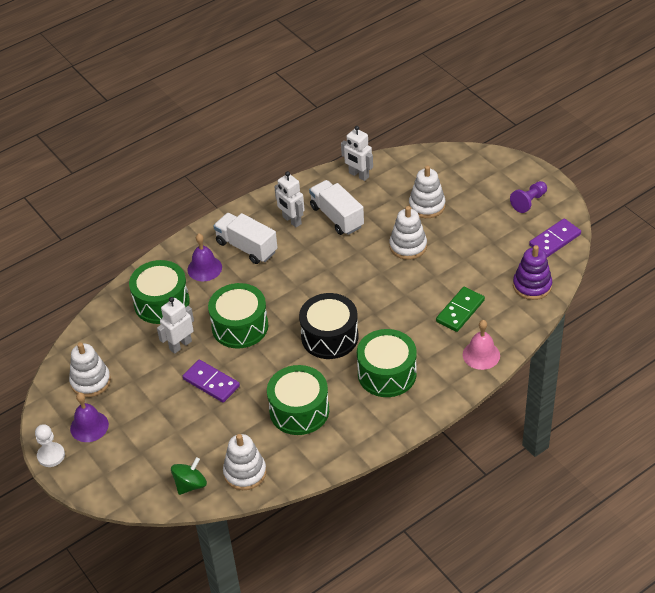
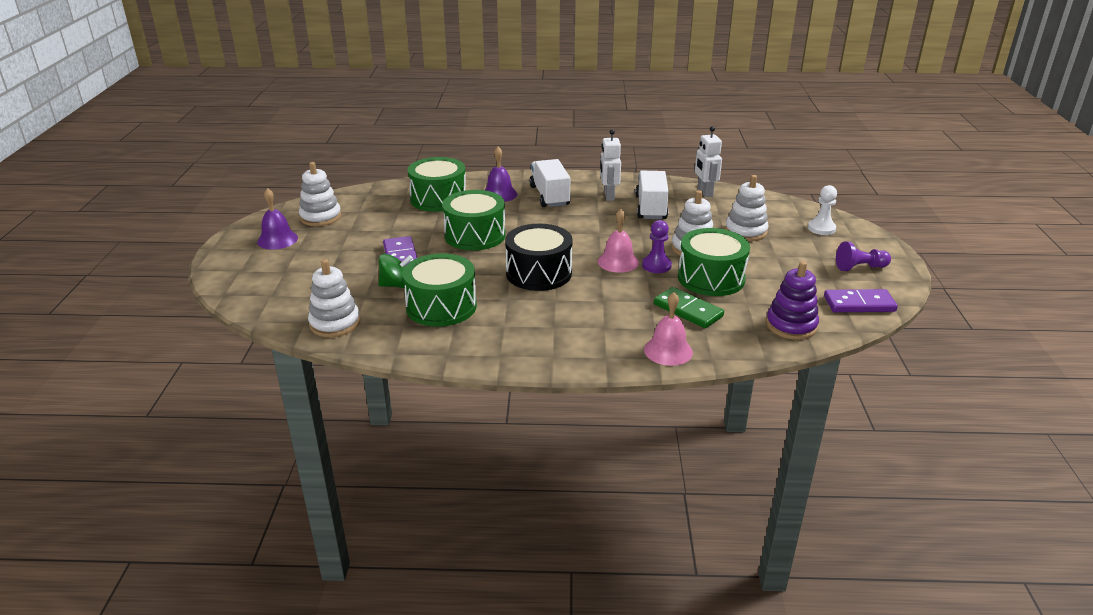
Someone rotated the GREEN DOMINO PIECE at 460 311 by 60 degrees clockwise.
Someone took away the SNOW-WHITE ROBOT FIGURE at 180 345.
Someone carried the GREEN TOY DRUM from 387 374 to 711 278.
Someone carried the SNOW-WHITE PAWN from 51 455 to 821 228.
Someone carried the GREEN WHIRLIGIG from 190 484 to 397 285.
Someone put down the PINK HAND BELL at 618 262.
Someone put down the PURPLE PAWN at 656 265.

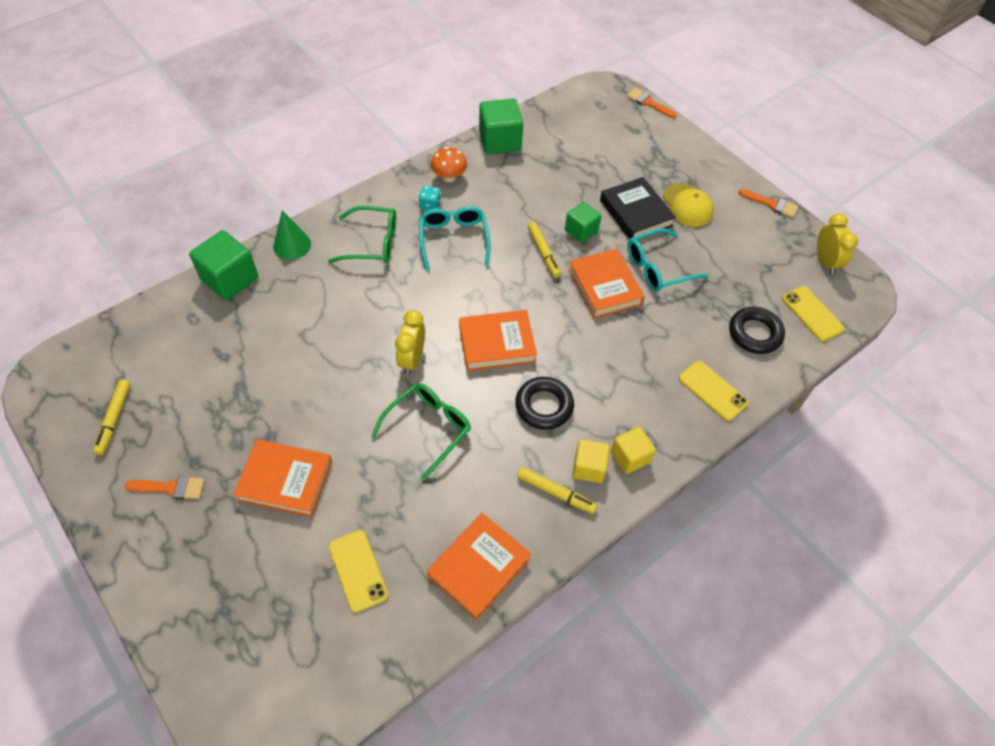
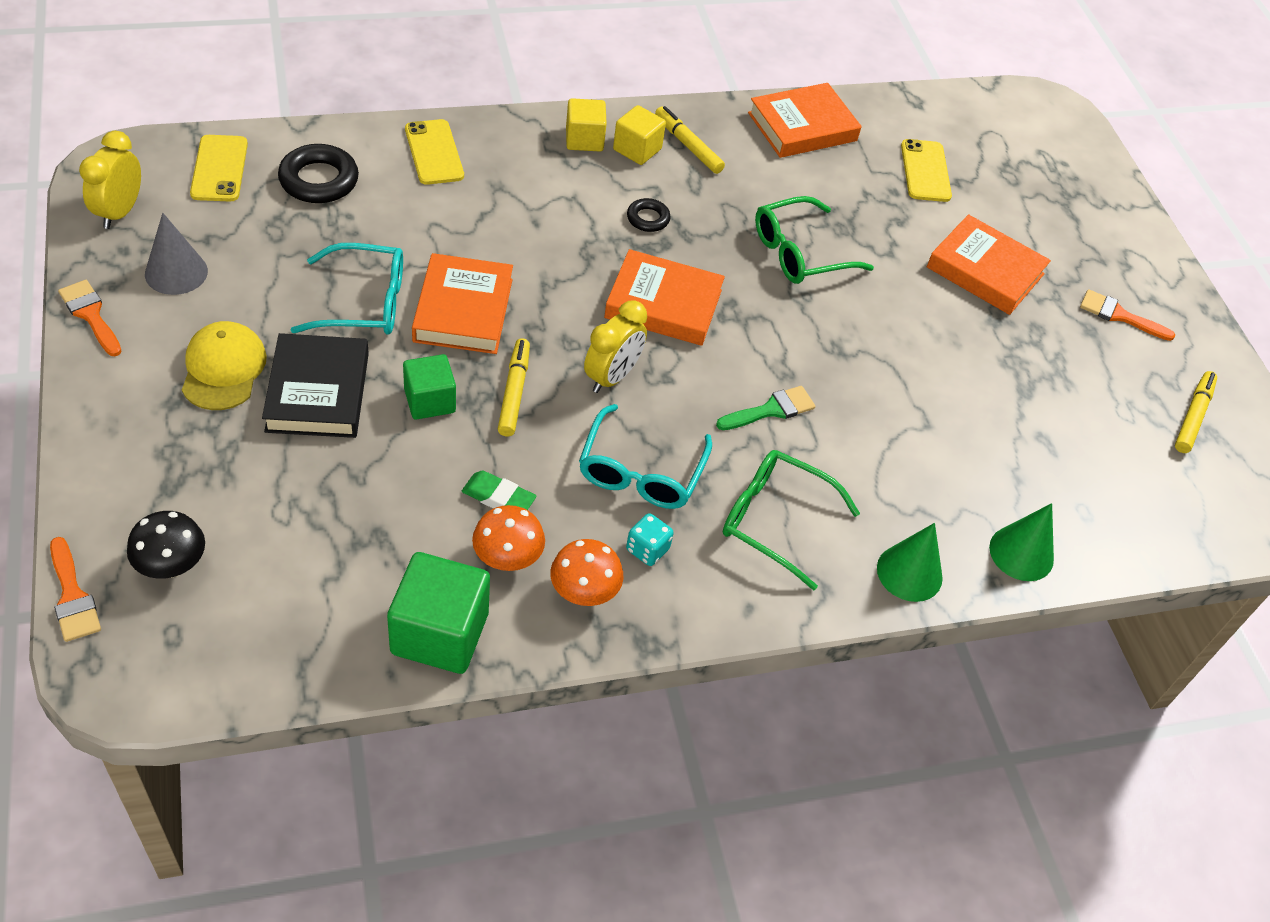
Someone swapped the GREEN CUBE at 230 279 for the GREEN CONE at 1021 553.
Someone carried the BRIGHT YELLOW ALARM CLOCK from 412 359 to 612 377.
Someone scaled the EBONY RING at 544 406 by 0.57.
Someone put down the GREY CONE at 176 272.
Someone put down the GREEN PAINT BRUSH at 771 410.
Someone put down the GREEN ERASER at 498 497.
Someone put down the BRIGHT ORANGE FUNGUS at 507 558.
Someone put down the EBONY FUNGUS at 172 565.

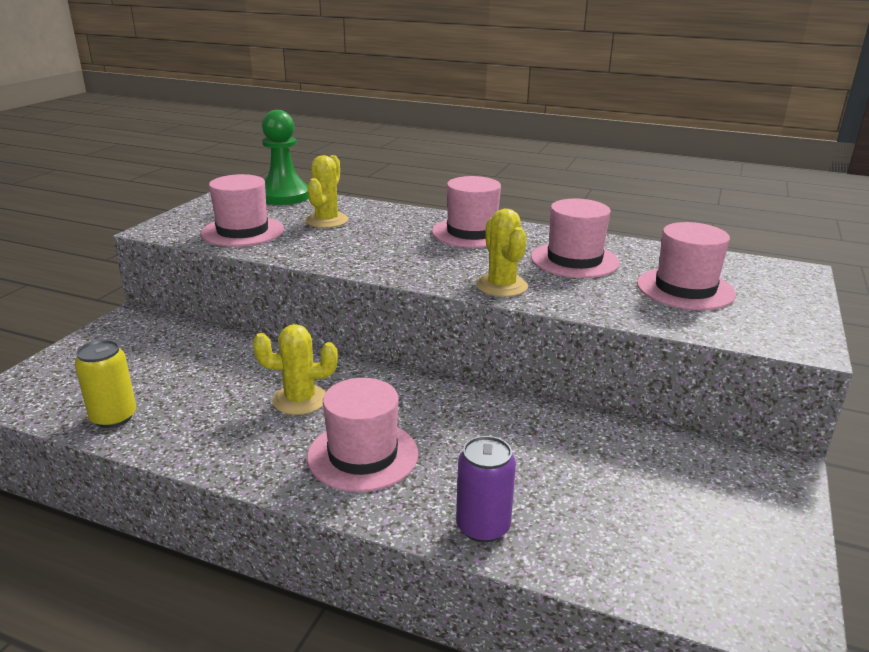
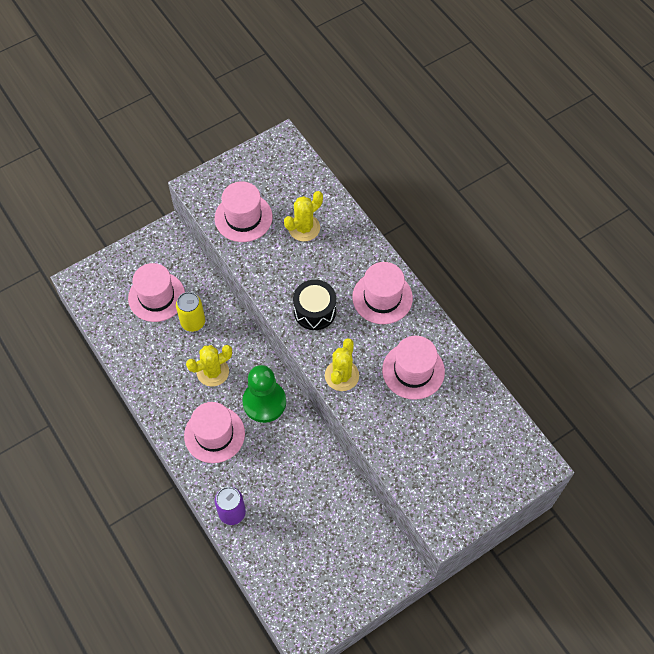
Someone carried the GREEN PAWN from 284 196 to 264 402.
Someone carried the PINK HAT from 685 289 to 156 297.
Someone rotated the BRIGHT YELLOW SAGUARO CACTUS at 300 400 by 60 degrees counterclockwise.
Someone carried the BRIGHT YELLOW TIN from 113 417 to 193 322.
Someone put down the EBONY TOY DRUM at 314 311.

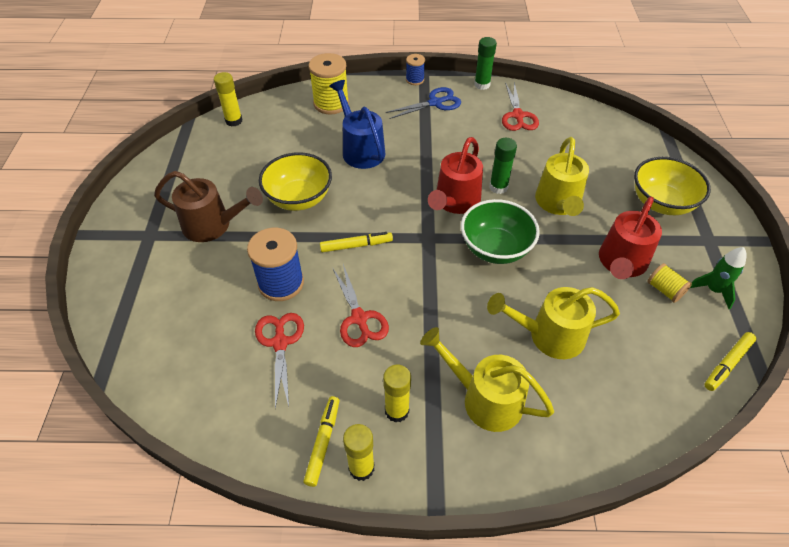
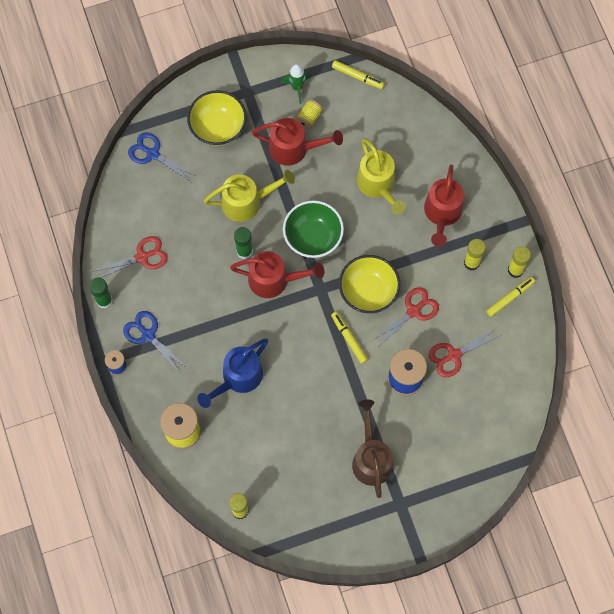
Someone carried the BRIGHT YELLOW BOWL from 299 198 to 368 291.
Someone repainted the BRIGHT YELLOW WATERING POT at 484 399, which became the CRIMSON WATERING POT at 442 214.
Someone rotated the BRIGHT YELLOW MARKER PEN at 323 442 by 150 degrees clockwise.
Someone put down the ROYAL BLUE SHEARS at 152 154.

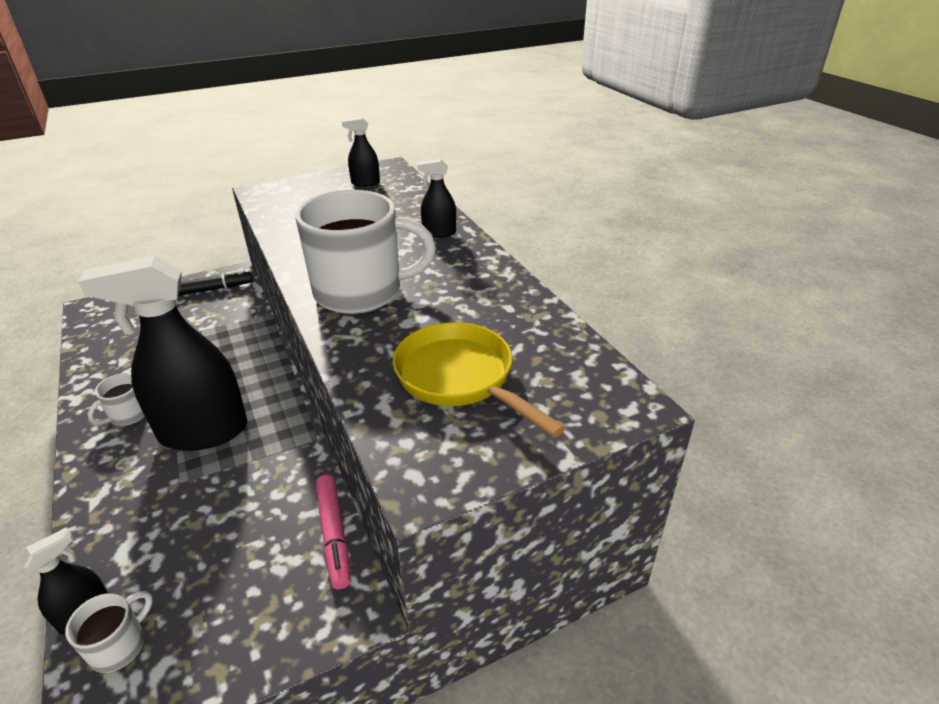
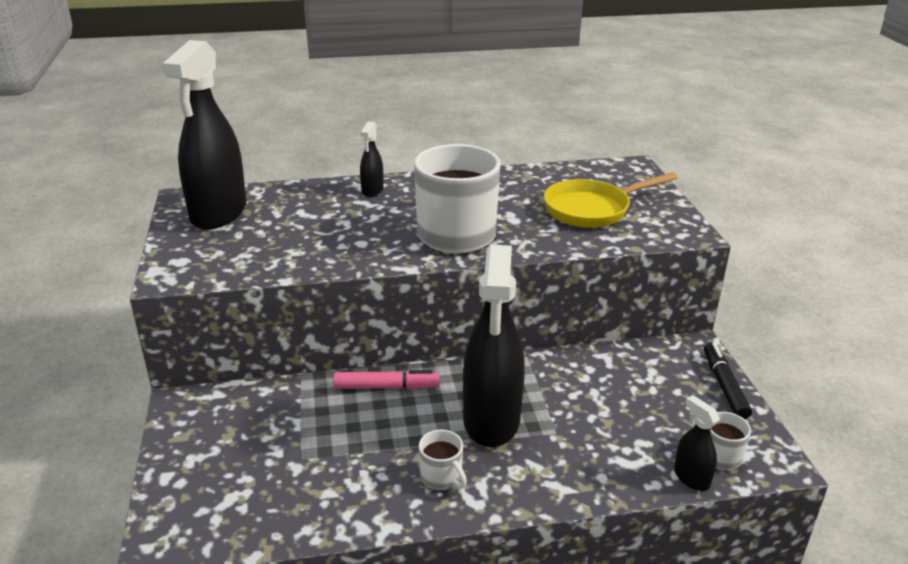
Someone scaled the EBONY SPRAYER at 365 183 by 2.26.
Someone carried the EBONY MARKER PEN from 211 290 to 724 386.
Someone carried the PINK MARKER PEN from 334 535 to 386 387.

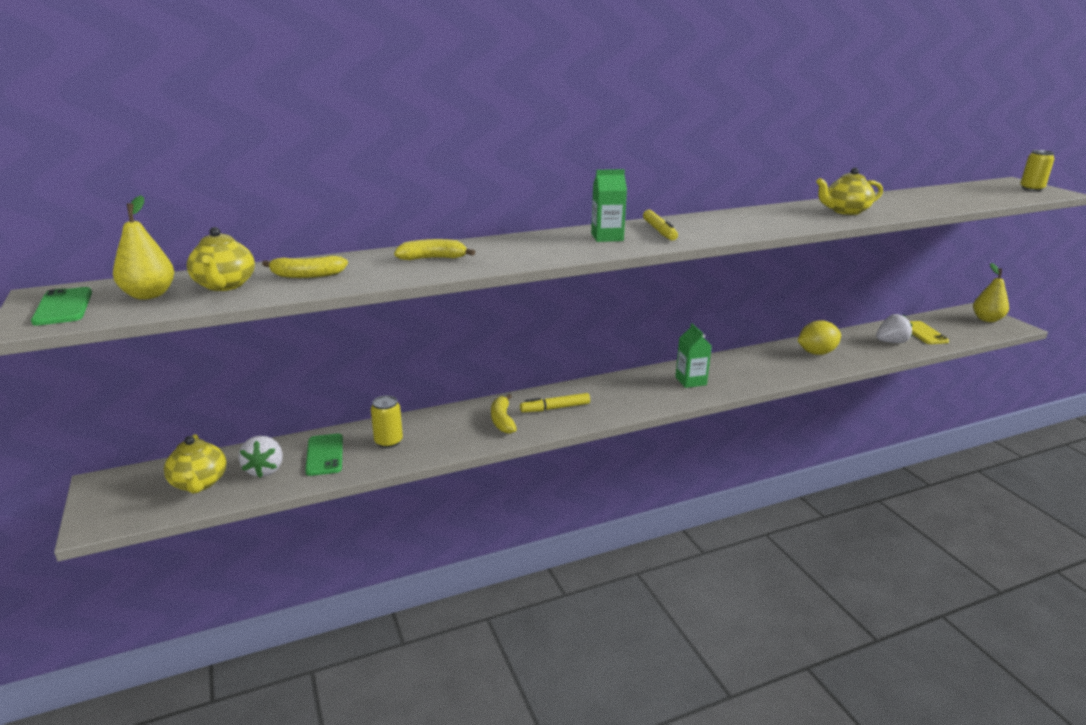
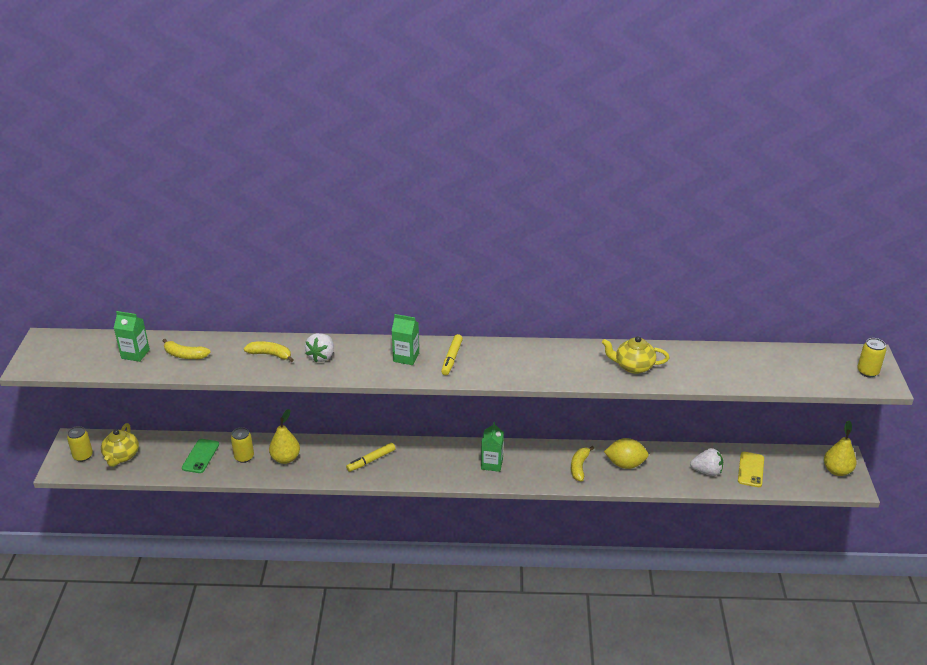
Someone carried the BRIGHT YELLOW PEAR FRUIT from 149 295 to 285 458.
Someone swapped the BRIGHT YELLOW CHINA TEAPOT at 224 285 for the GREEN CARTON at 135 354.
Someone took away the GREEN SMARTPHONE at 63 307.
Someone rotated the BRIGHT YELLOW MARKER PEN at 555 408 by 45 degrees counterclockwise.
Someone carried the BRIGHT YELLOW BANANA FRUIT from 502 420 to 579 467.
Someone carried the SNOW-WHITE BERRY from 265 470 to 321 356.
Someone put down the BRIGHT YELLOW TIN at 83 456.

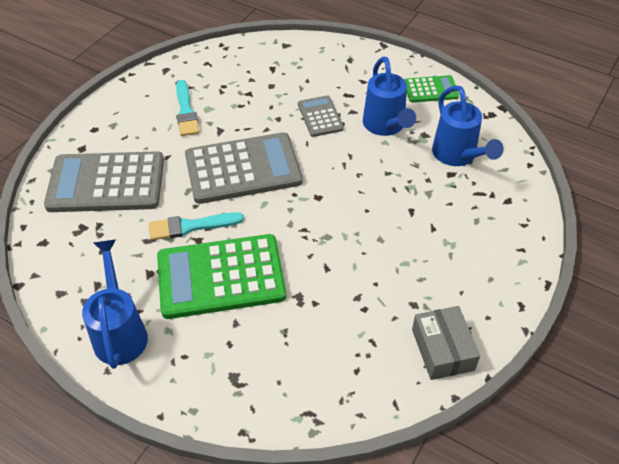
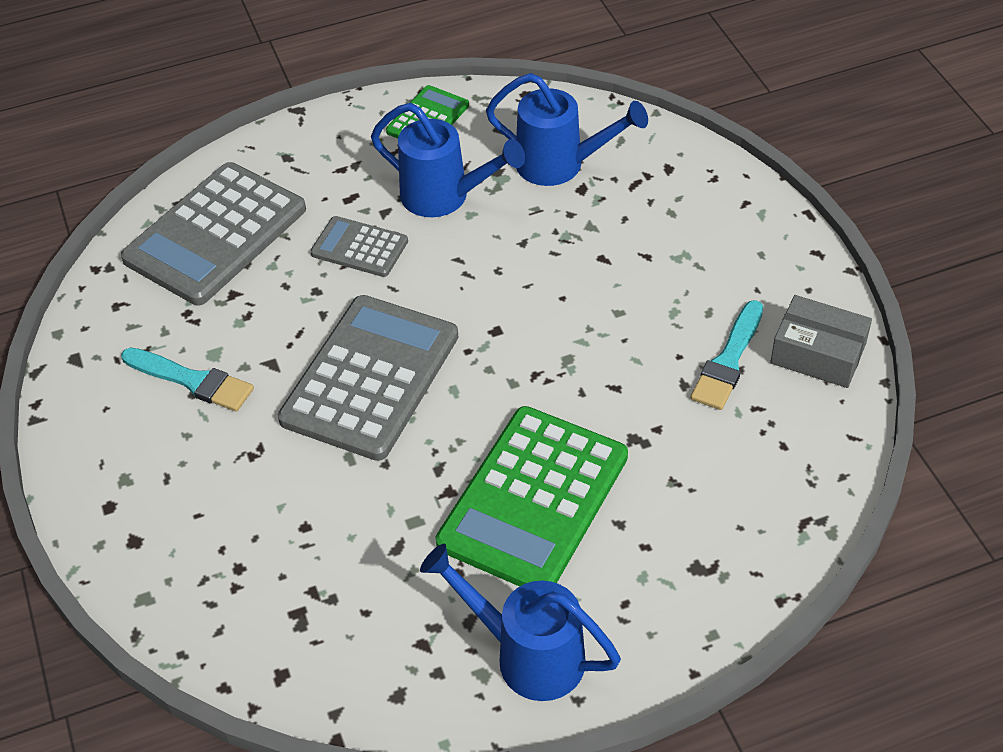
Someone carried the GREY CALCULATOR from 106 183 to 215 234.
Someone carried the TEAL PAINT BRUSH from 191 226 to 728 361.

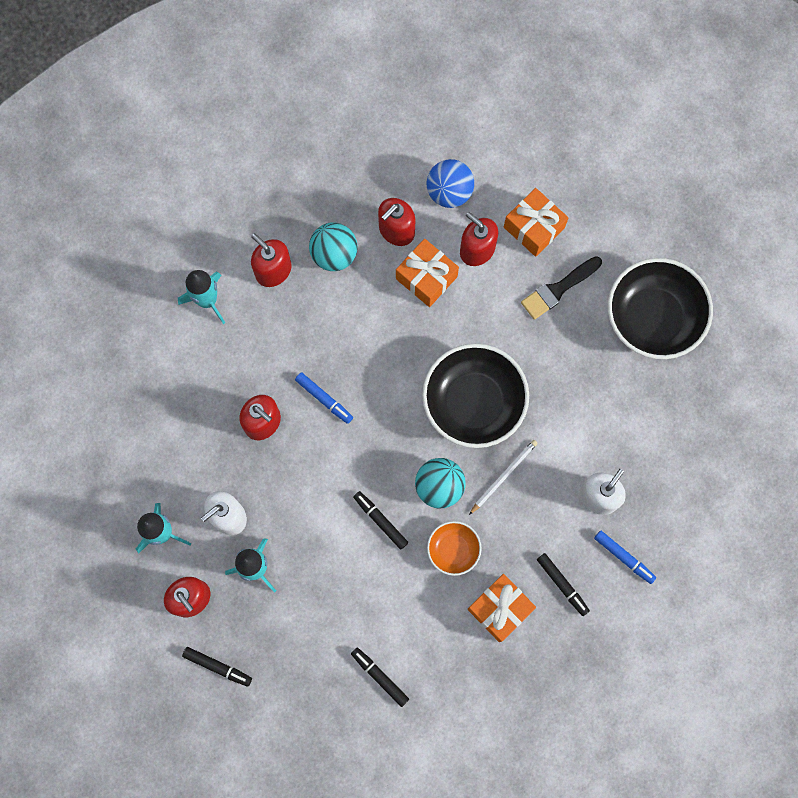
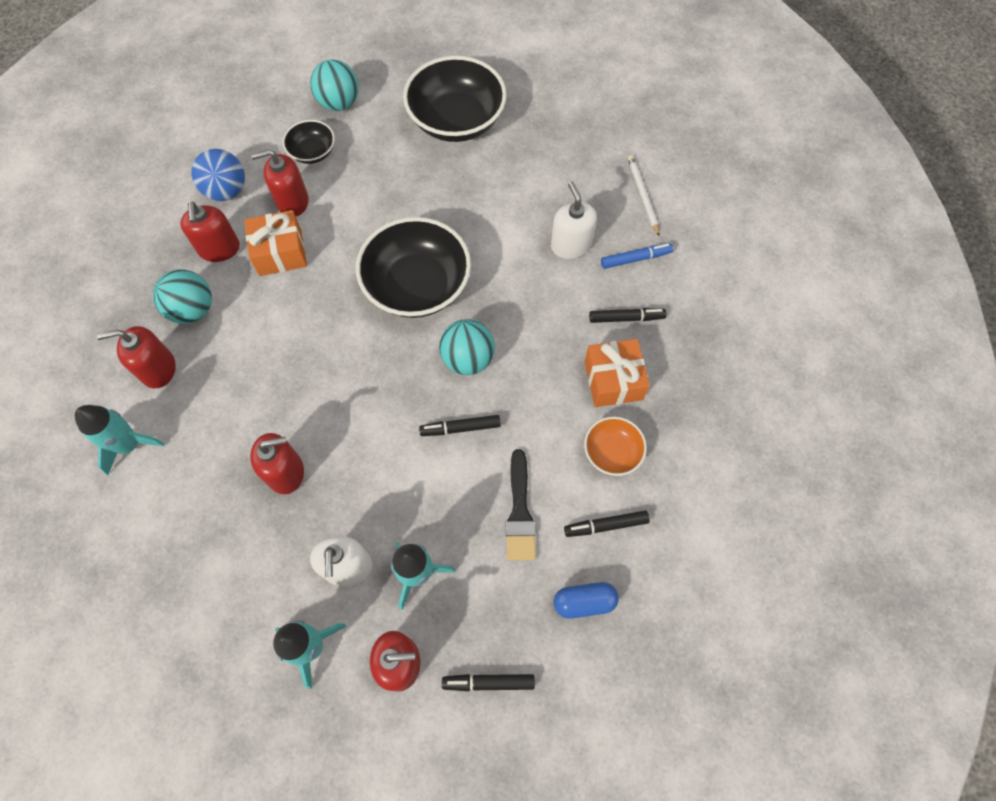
Someone swapped the BRIGHT ORANGE GIFT at 534 227 for the EBONY BOWL at 312 152.
Someone carried the EBONY PAINT BRUSH from 558 289 to 520 512.
Someone took away the ROYAL BLUE MARKER PEN at 324 399.
Someone carried the SNOW-WHITE PENCIL from 503 476 to 642 195.
Someone carried the BRIGHT ORANGE BOWL from 453 550 to 612 452.
Someone rotated the EBONY MARKER PEN at 218 666 by 150 degrees counterclockwise.
Someone put down the TEAL SPHERE at 339 103.
Someone put down the ROYAL BLUE CAPSULE at 584 602.

